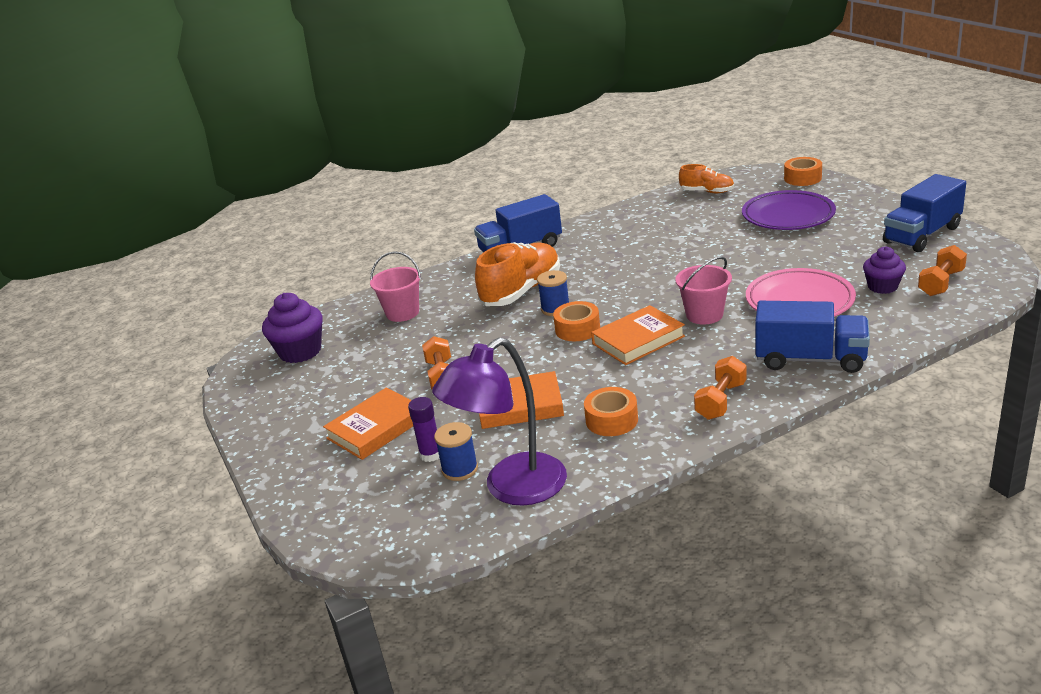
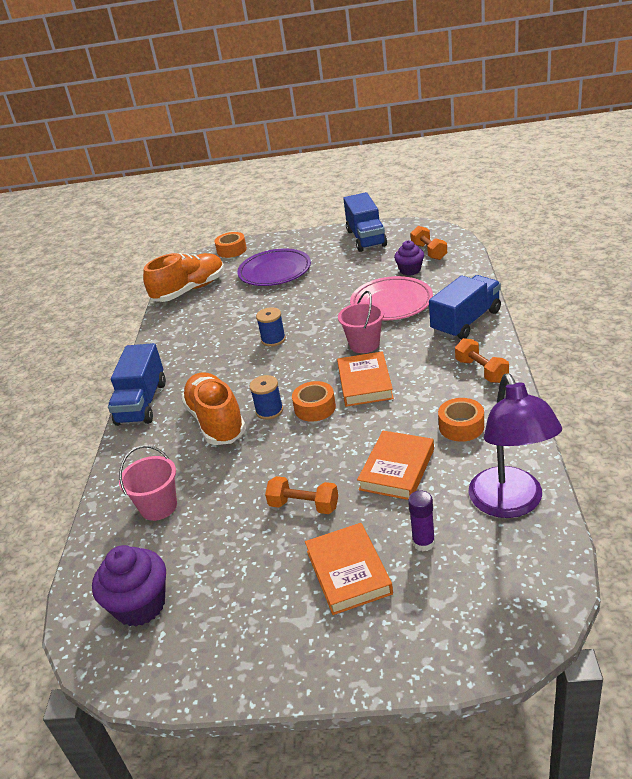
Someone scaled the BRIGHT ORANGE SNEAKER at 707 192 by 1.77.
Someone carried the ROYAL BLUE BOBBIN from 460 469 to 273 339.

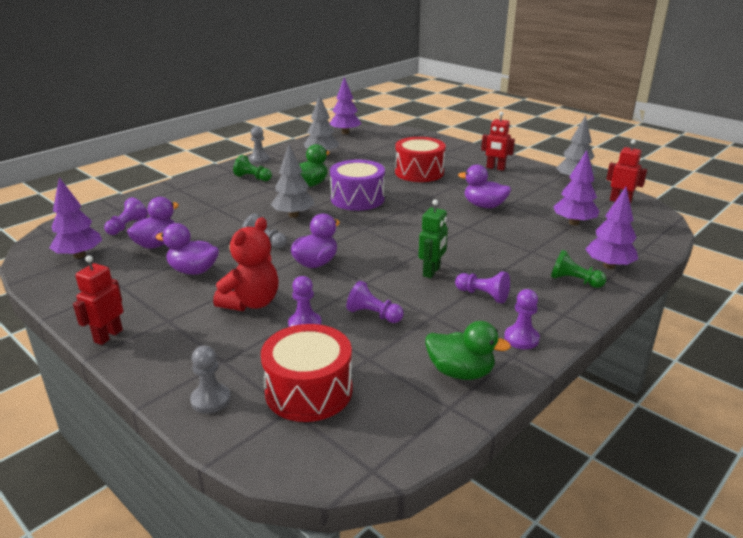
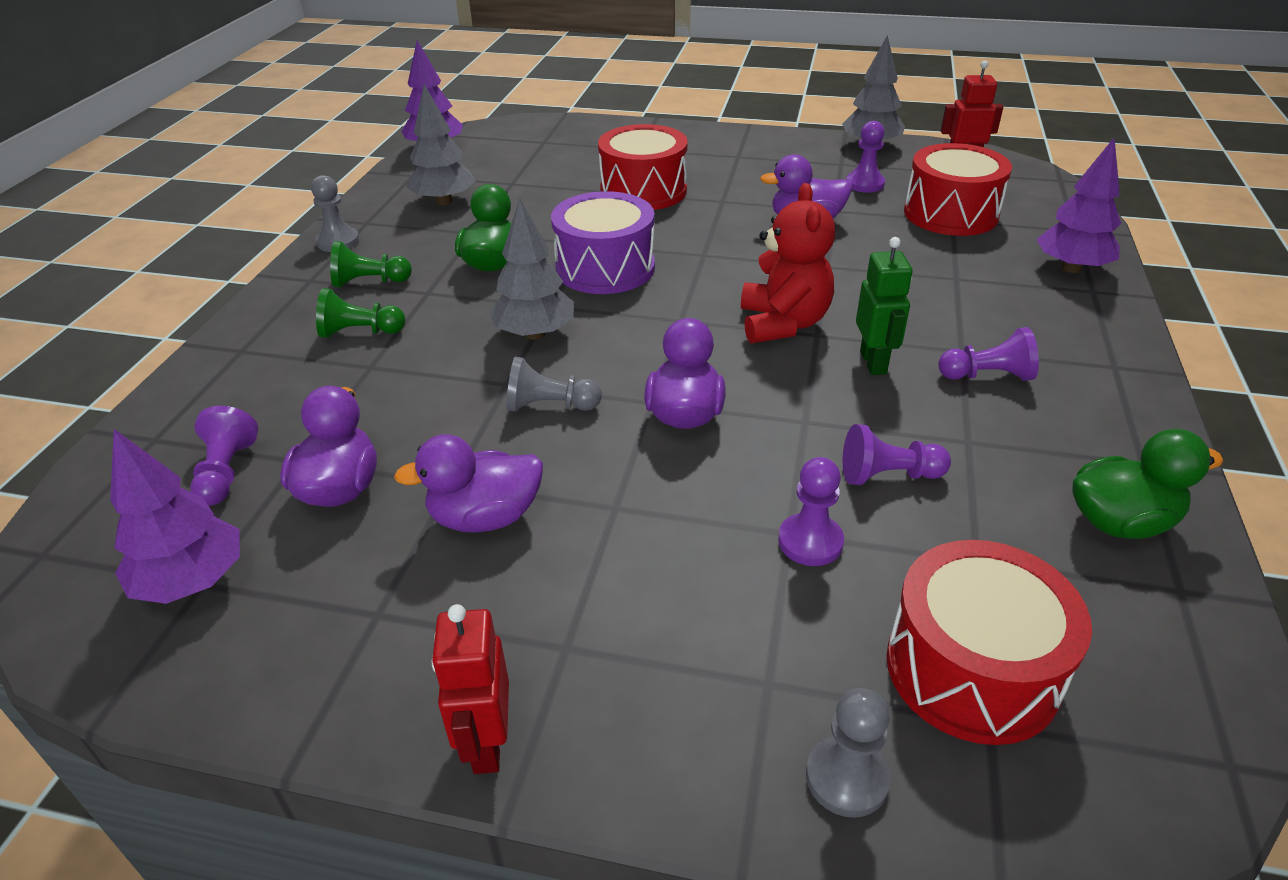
Someone took away the CRIMSON ROBOT FIGURE at 495 168.
Someone swapped the PURPLE TREE at 573 223 for the CRIMSON TOY DRUM at 950 214.
Someone carried the CRIMSON TEDDY BEAR from 251 303 to 783 324.
Someone carried the GREEN PAWN from 574 281 to 360 332.
Someone carried the PURPLE PAWN from 521 338 to 864 184.

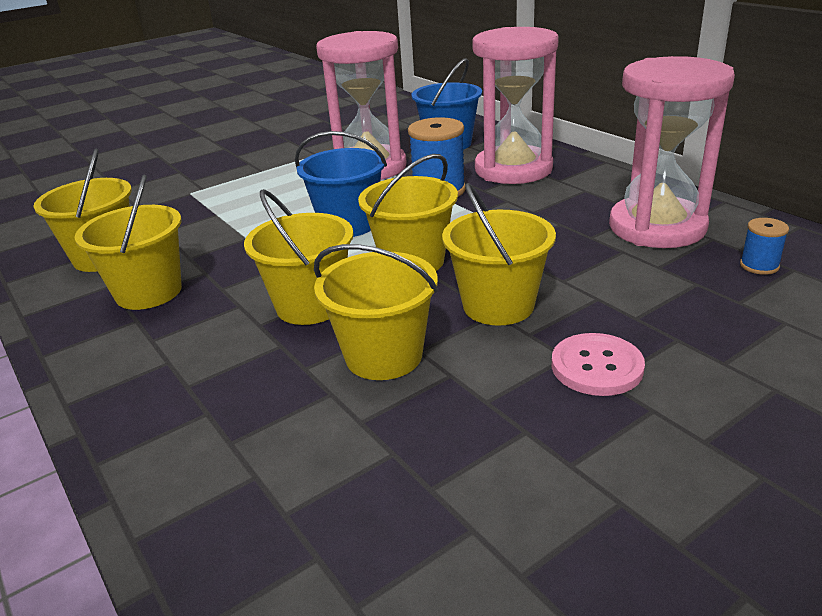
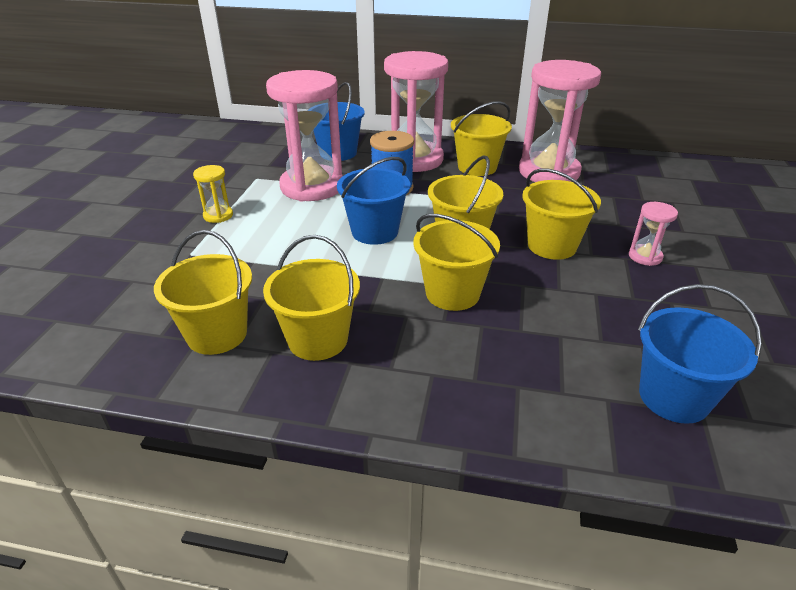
Someone took away the ROYAL BLUE BOBBIN at 759 266.
Someone carried the BRIGHT YELLOW SAND BUCKET from 383 356 to 477 167.
Someone swapped the PINK SHIRT BUTTON at 597 367 for the PINK SAND TIMER at 645 256.
Someone put down the BRIGHT YELLOW SAND TIMER at 218 215.
Someone put down the ROYAL BLUE SAND BUCKET at 673 397.

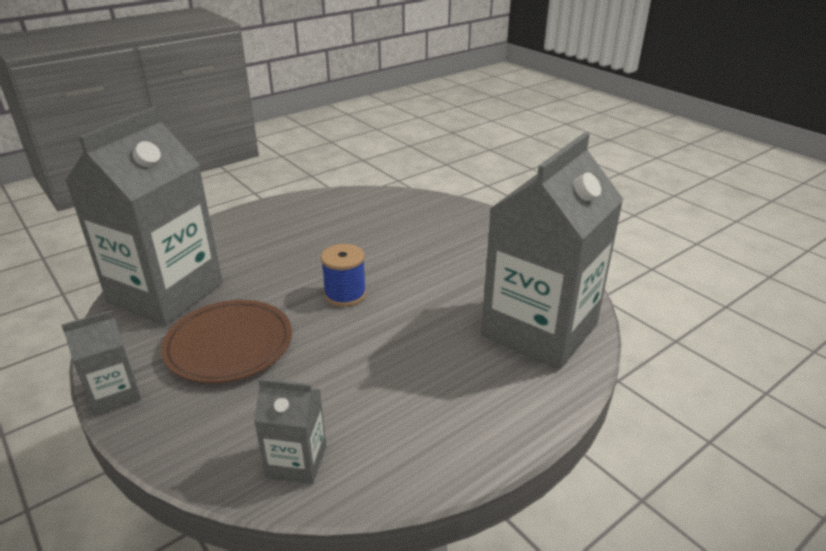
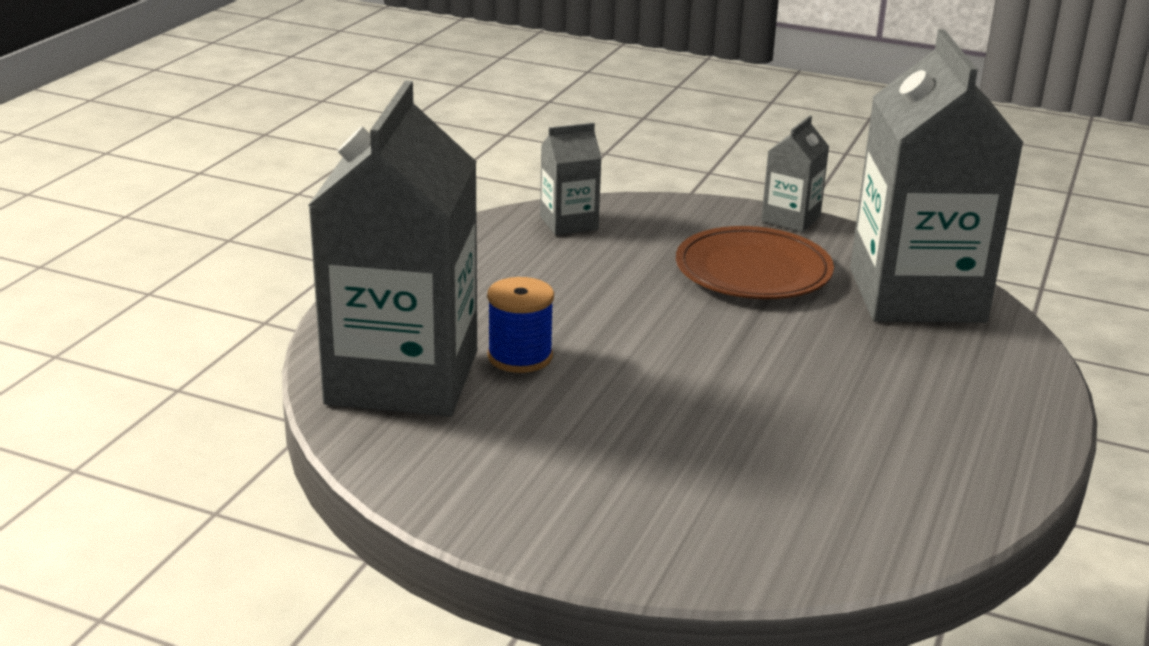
Someone carried the ROYAL BLUE BOBBIN from 345 294 to 520 356.

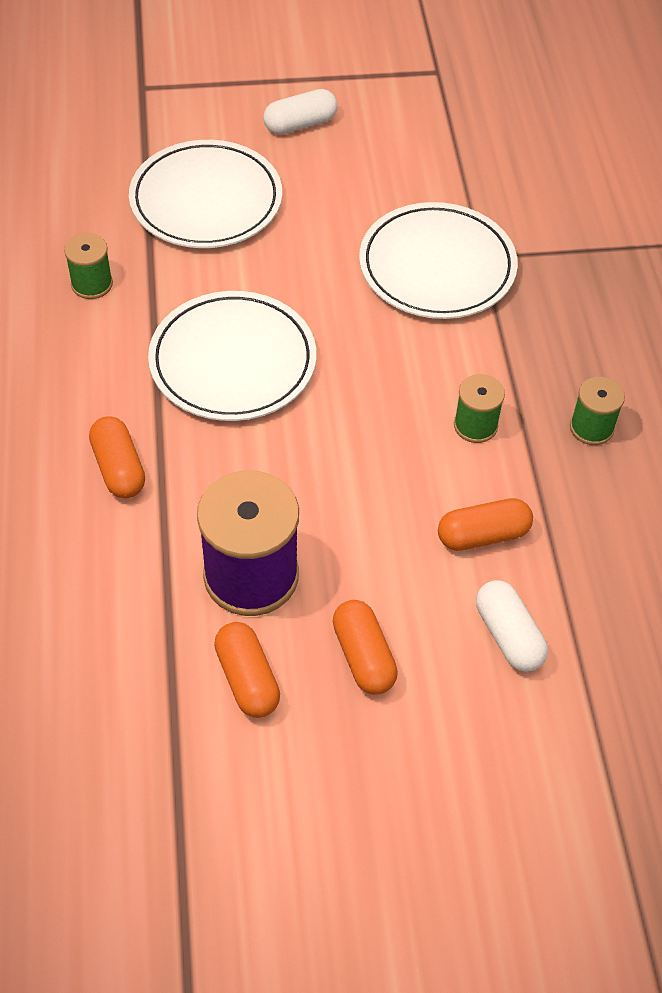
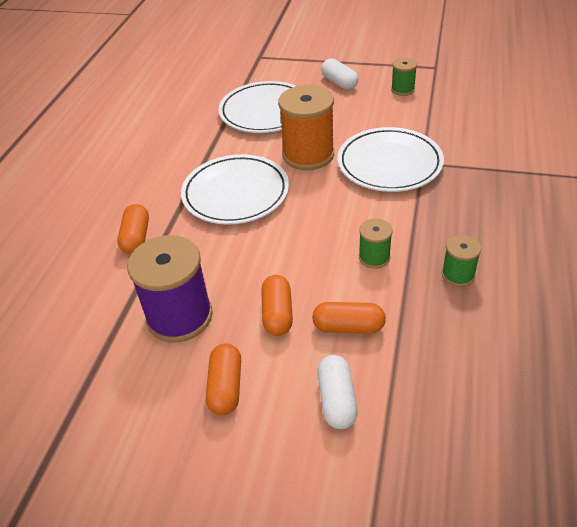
Someone rotated the SNOW-WHITE CAPSULE at 300 124 by 60 degrees clockwise.
Someone carried the GREEN BOBBIN from 92 284 to 402 90.
Someone carried the BRIGHT ORANGE CAPSULE from 247 679 to 277 314.
Someone put down the BRIGHT ORANGE BOBBIN at 308 155.

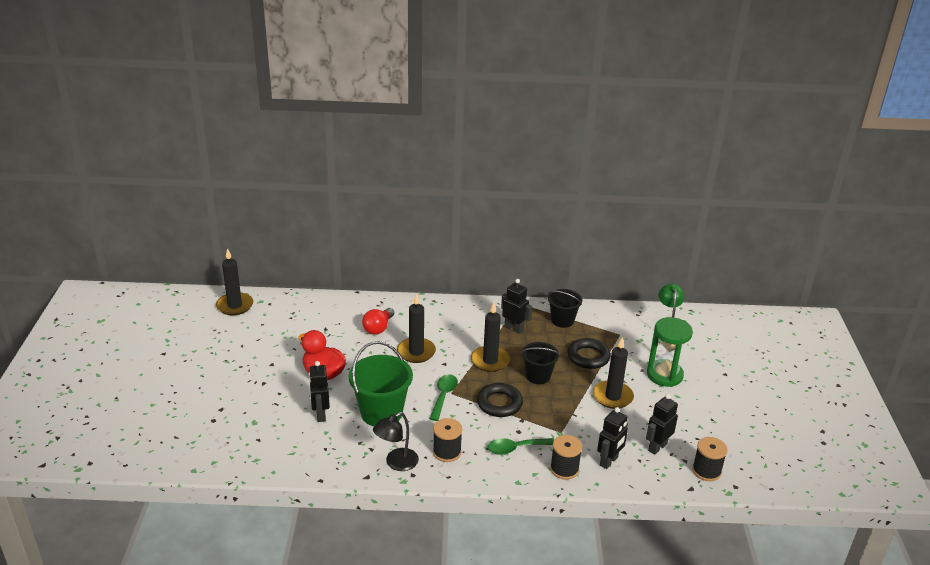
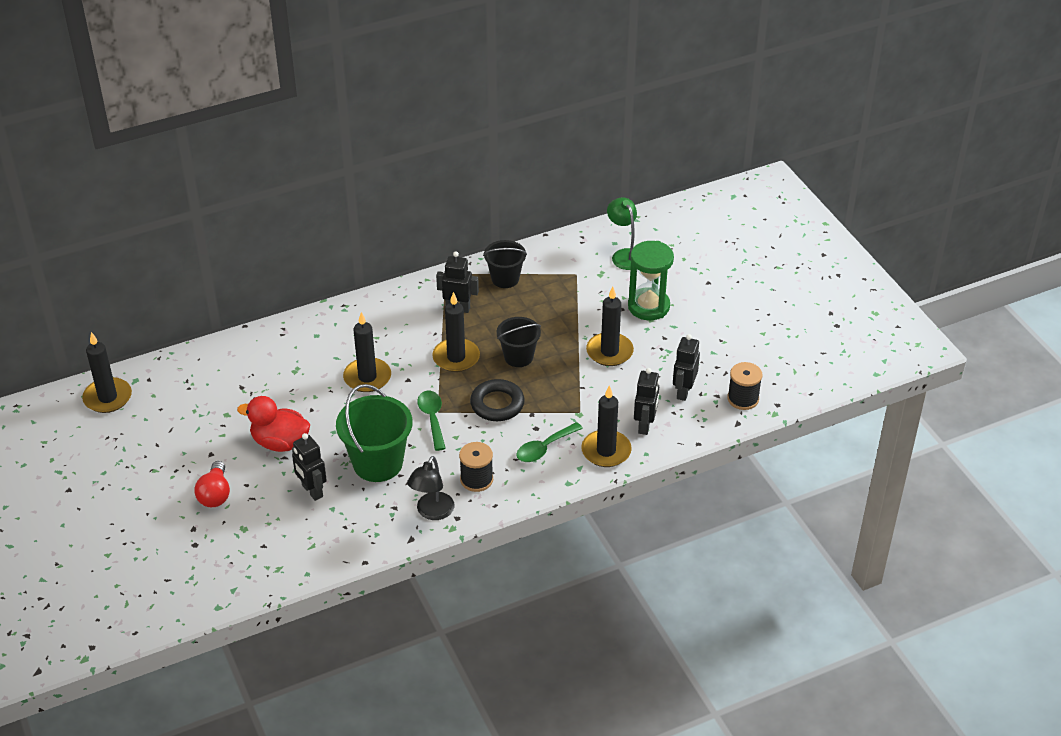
Someone carried the CRIMSON LIGHT BULB from 378 328 to 215 494.
Someone took away the EBONY RING at 588 357.
Someone swapped the EBONY BOBBIN at 564 469 for the EBONY WAX CANDLE at 606 451.

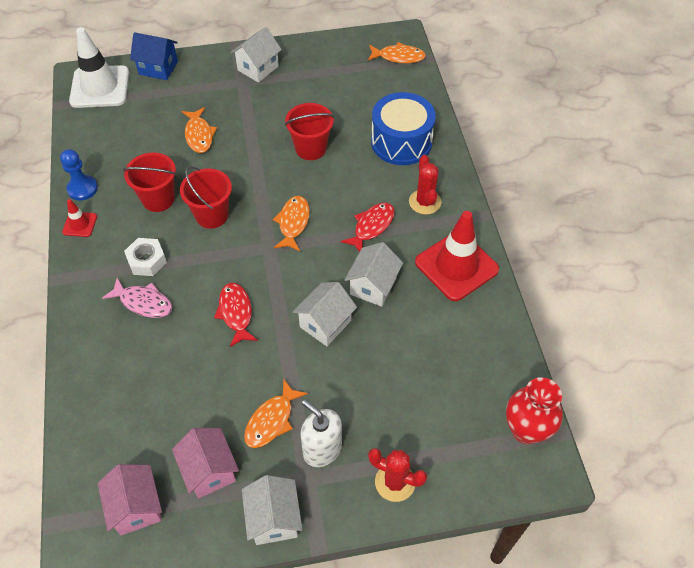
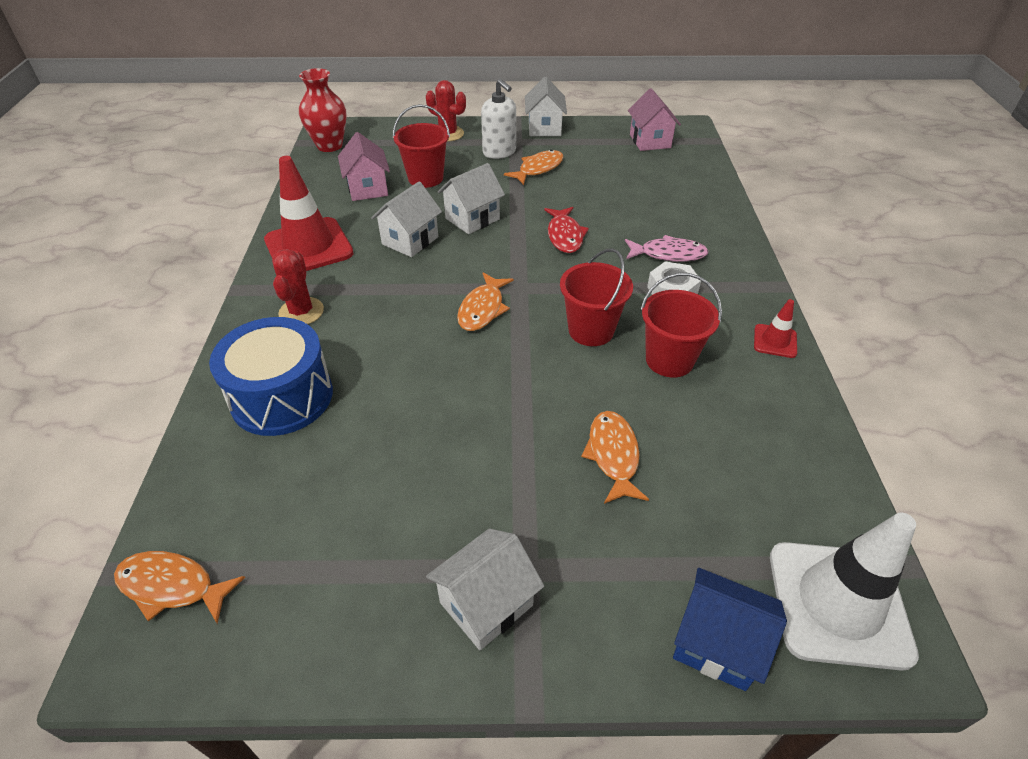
Someone carried the CRIMSON SAND BUCKET from 310 148 to 425 178.
Someone took away the ROYAL BLUE PAWN at 82 189.
Someone took away the CRIMSON FISH FIGURE at 372 226.
Someone rotated the PINK FISH FIGURE at 143 302 by 150 degrees clockwise.
Someone carried the PINK HOUSE from 209 471 to 367 188.

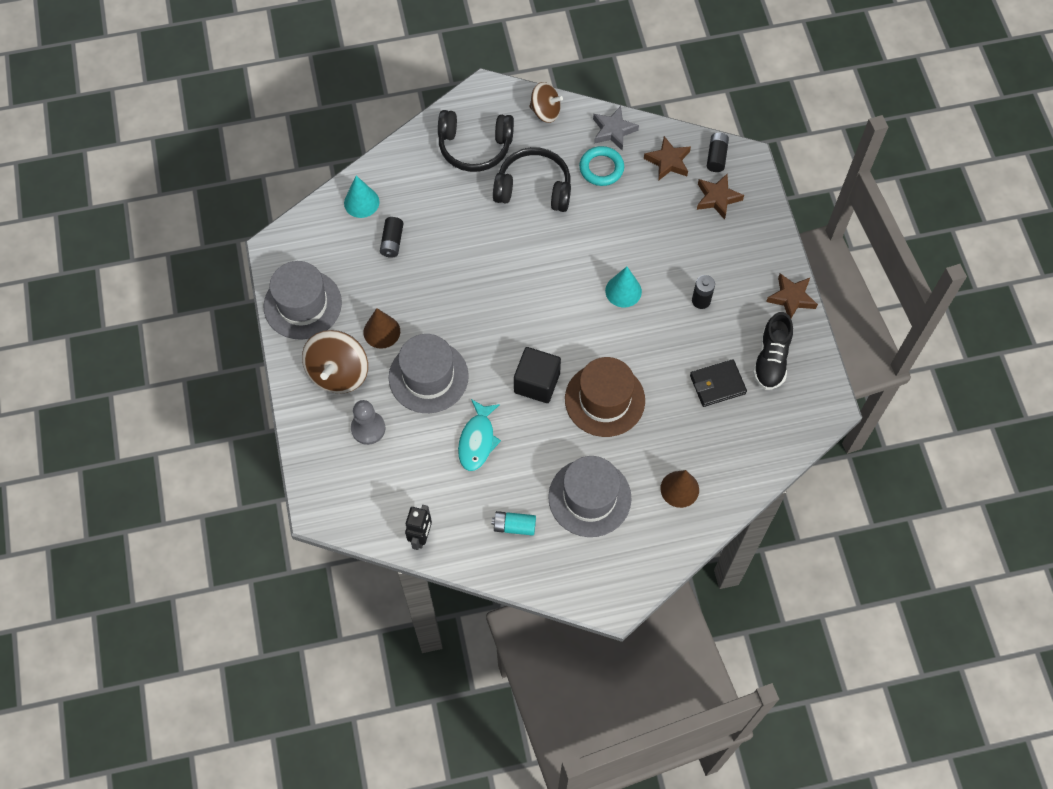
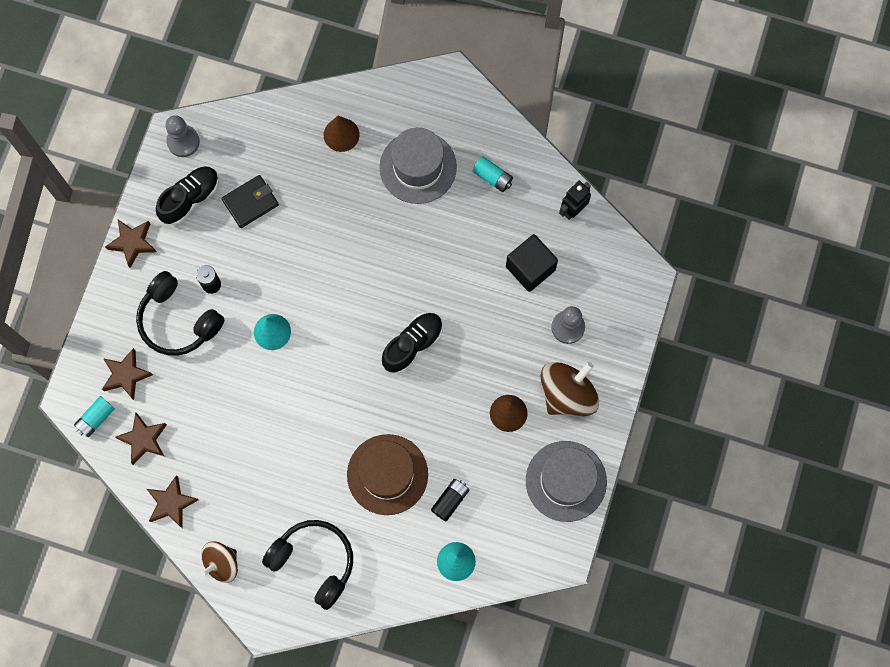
Someone rotated the DARK BROWN WHIRLIGIG at 545 111 by 90 degrees counterclockwise.
Someone repainted the GREY FIVE-POINTED STAR at 613 131, which became the DARK BROWN FIVE-POINTED STAR at 171 503.
Someone repainted the EBONY BATTERY at 716 157, which became the TEAL BATTERY at 96 418.
Someone took away the TEAL RING at 601 168.
Someone carried the EBONY HEADPHONES from 534 188 to 178 321.
Someone took away the GREY HAT at 428 377.
Someone carried the EBONY CUBE from 537 383 to 530 268.
Someone carried the DARK BROWN HAT from 604 400 to 387 474.
Someone rotated the EBONY BILLFOLD at 717 384 by 45 degrees counterclockwise.
Someone took away the TEAL FISH FIGURE at 477 440.
Someone put down the GREY PAWN at 183 141.
Someone put down the EBONY SNEAKER at 413 345.

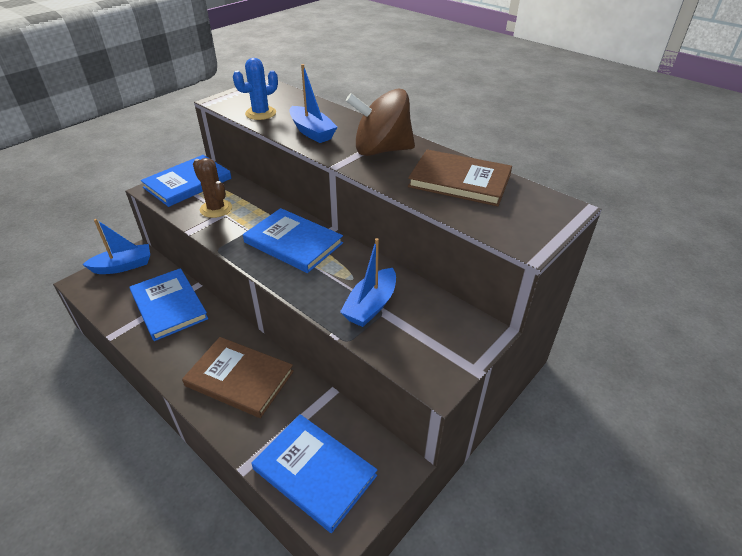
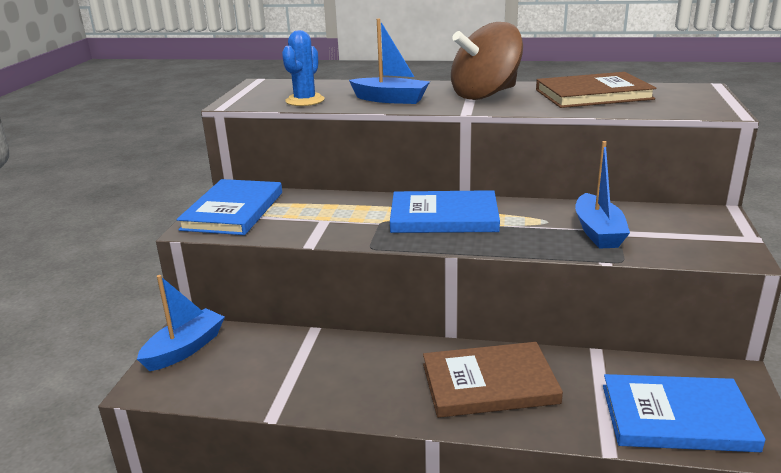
Someone took away the DARK BROWN SAGUARO CACTUS at 216 209.
Someone took away the ROYAL BLUE HARDBACK at 169 306.

